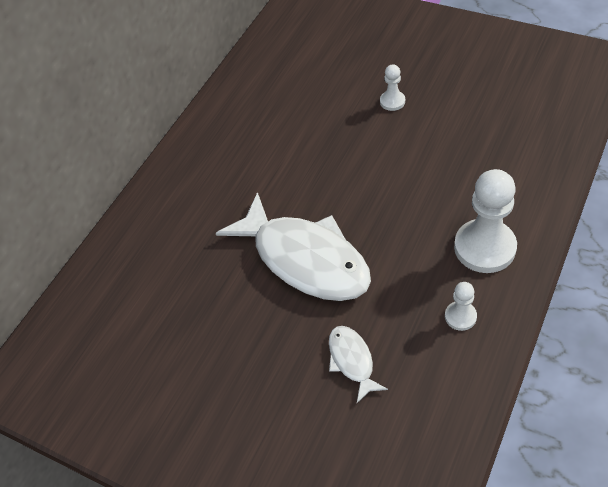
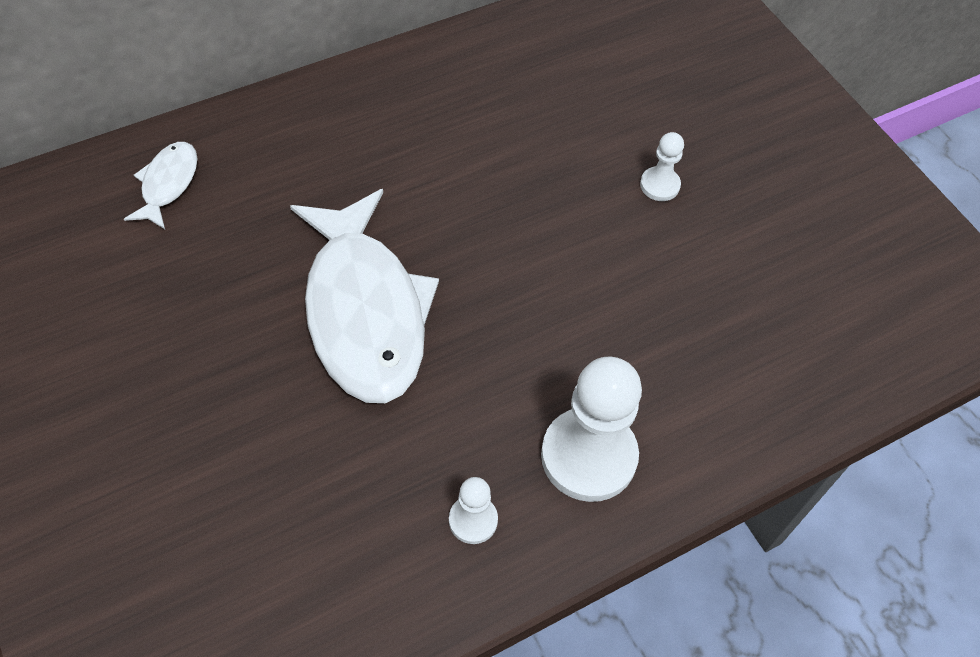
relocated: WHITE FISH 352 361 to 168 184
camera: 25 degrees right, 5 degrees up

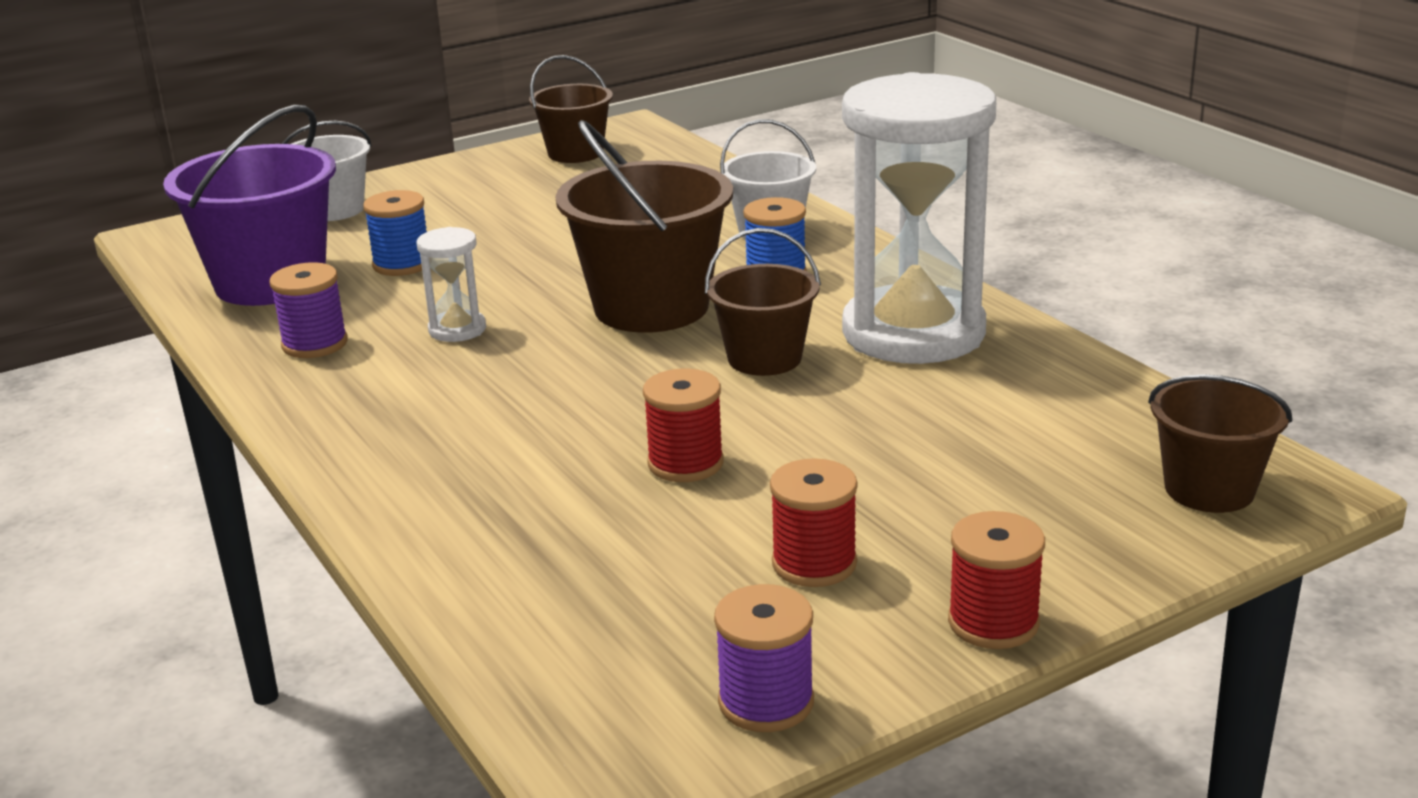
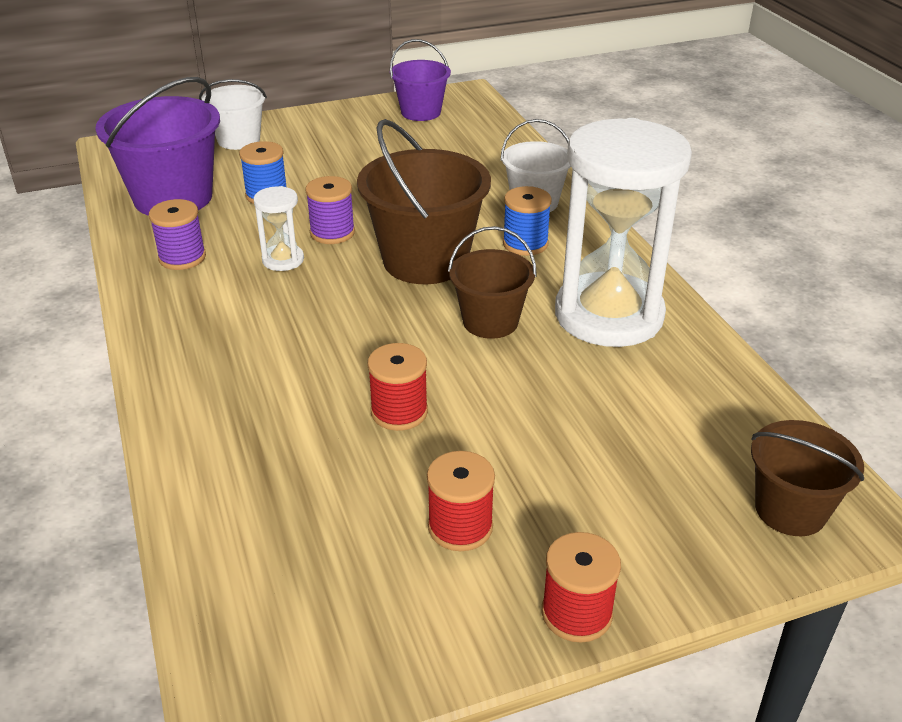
relocated: PURPLE SPOOL 766 702 to 332 233
colour: BROWN BUCKET 575 153 to PURPLE BUCKET 421 112
camera: 10 degrees right, 10 degrees up

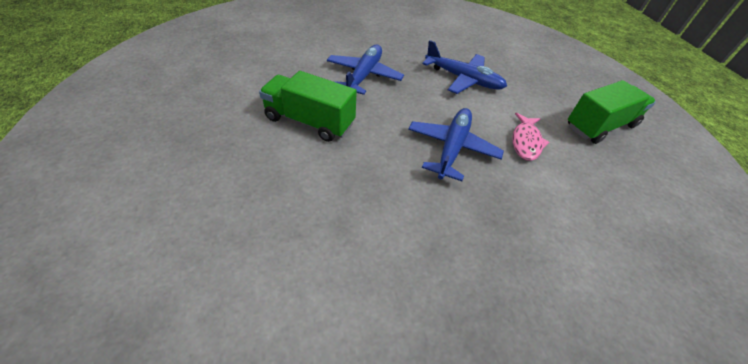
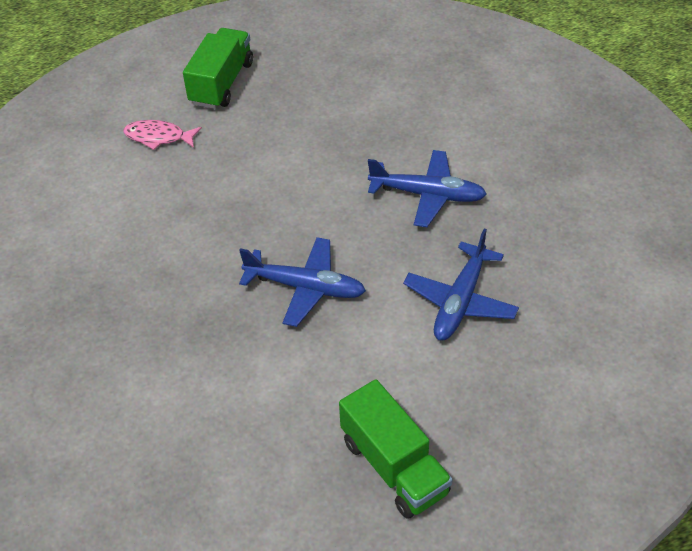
relocated: GREEN TRUCK 309 121 to 221 83; PINK FISH 526 142 to 158 137
camera: 90 degrees right, 0 degrees up

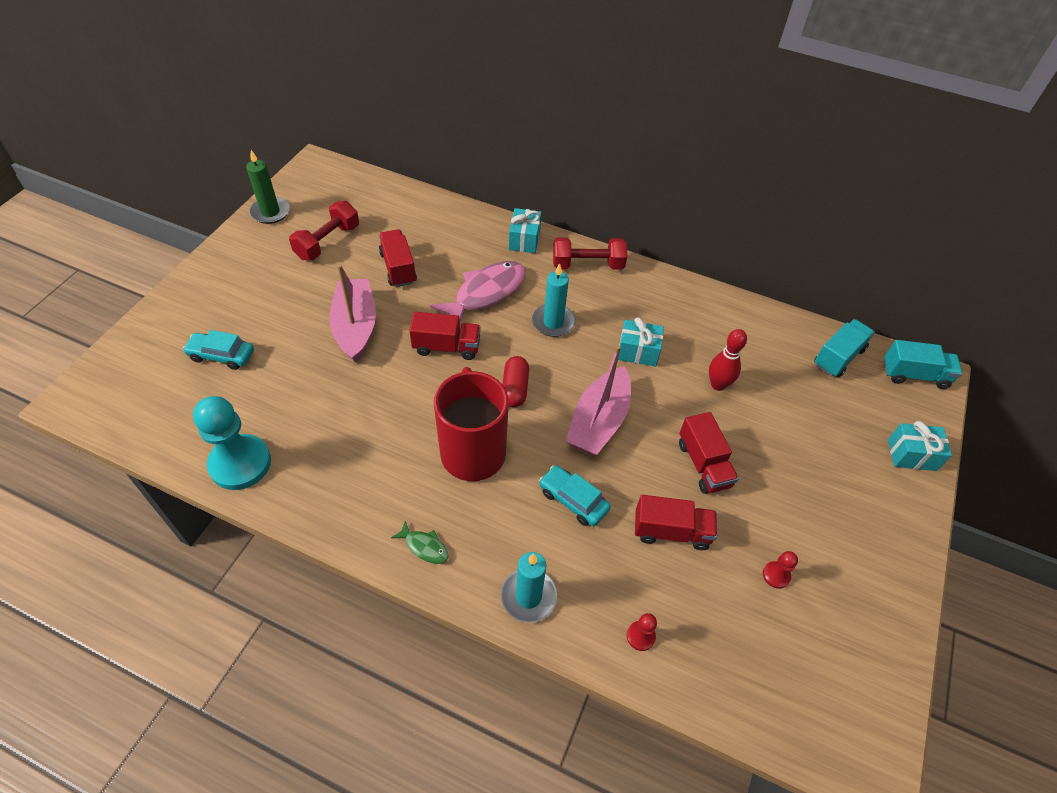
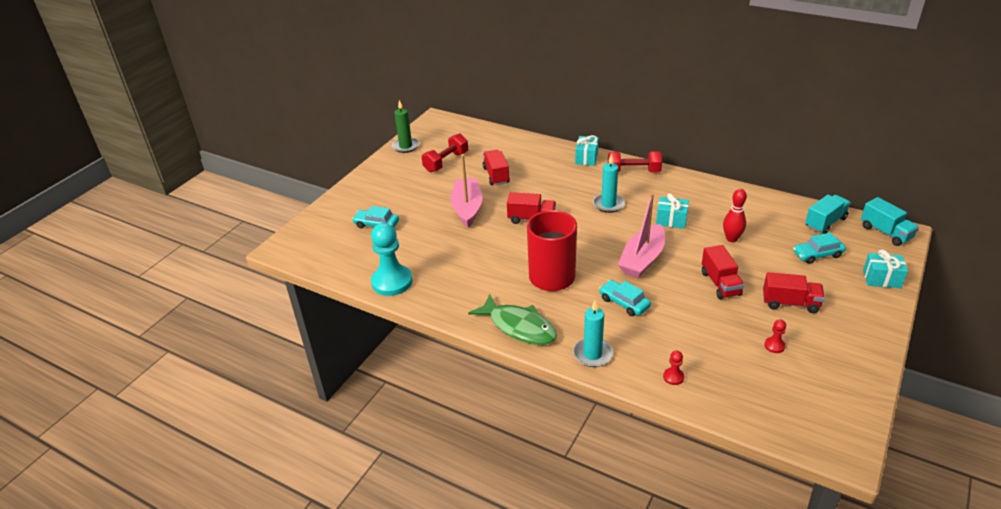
missing: PINK FISH 486 293; RED CAPSULE 515 388
appeared: TURQUOISE CAR 817 254
relocated: RED TRUCK 671 531 to 790 303
spun: TURQUOISE TRUCK 914 375 = 885 232 45 degrees clockwise
size: GREEN FISH 424 547 = 519 327 x2.20
camera: 10 degrees right, 15 degrees down

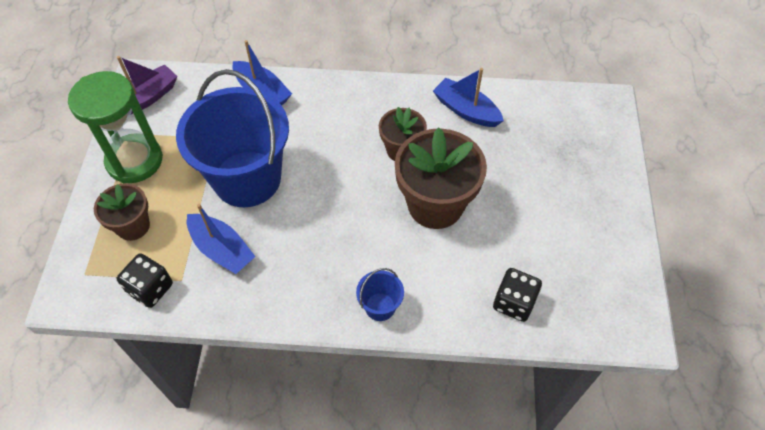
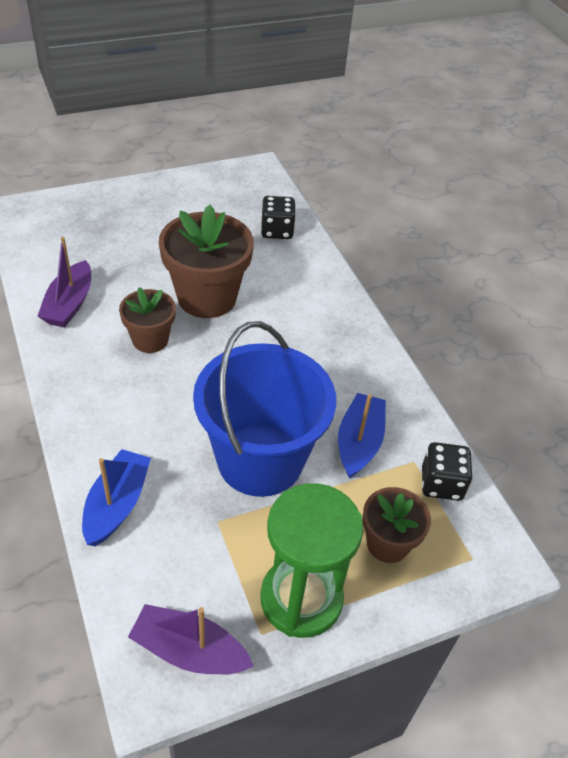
missing: BLUE BUCKET 380 307
colour: BLUE BOAT 466 110 to PURPLE BOAT 69 304
camera: 120 degrees left, 10 degrees down

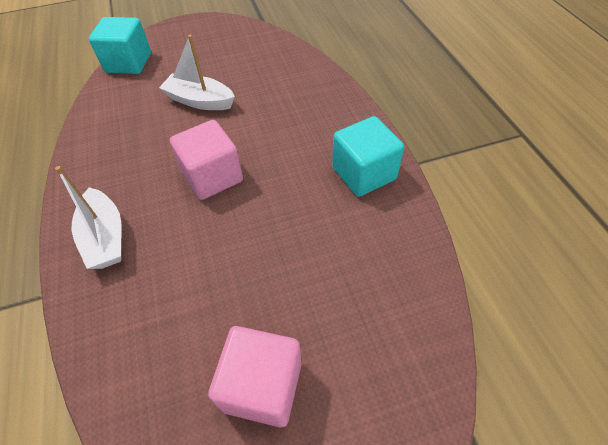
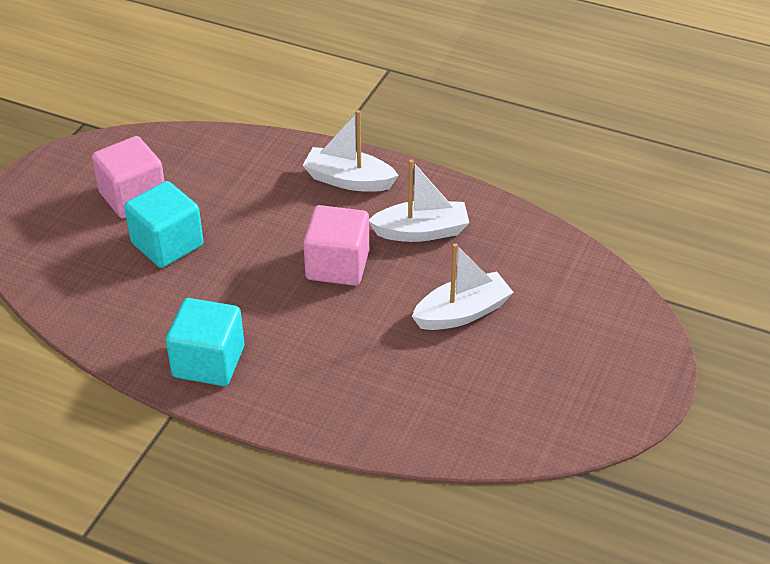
appeared: WHITE BOAT 421 231
relocated: TURQUOISE CUBE 129 63 to 167 244
camera: 130 degrees right, 10 degrees down

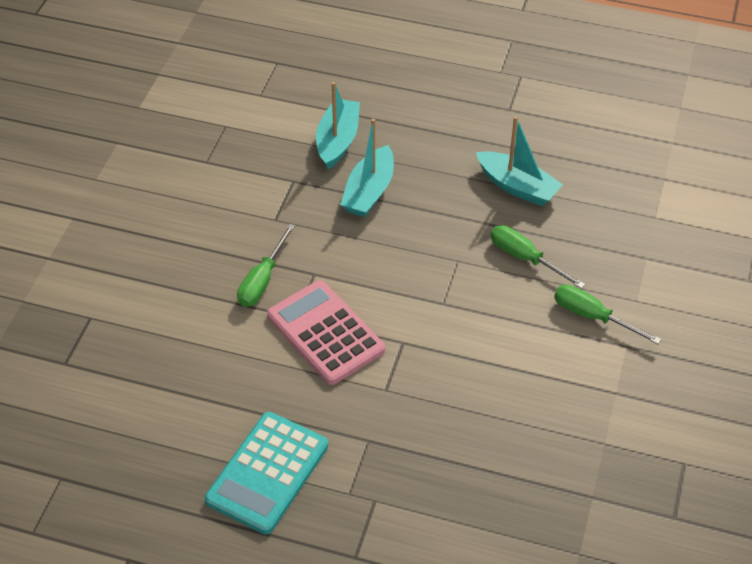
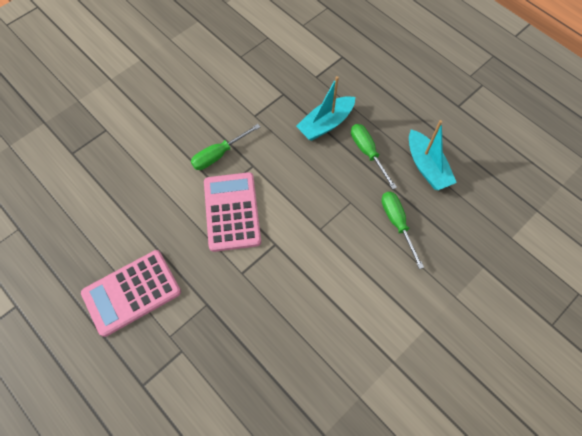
missing: TURQUOISE BOAT 337 141
relocated: GREEN SCREWDRIVER 593 317 to 367 153
colour: TURQUOISE CALCULATOR 267 473 to PINK CALCULATOR 132 292
camera: 30 degrees right, 15 degrees up

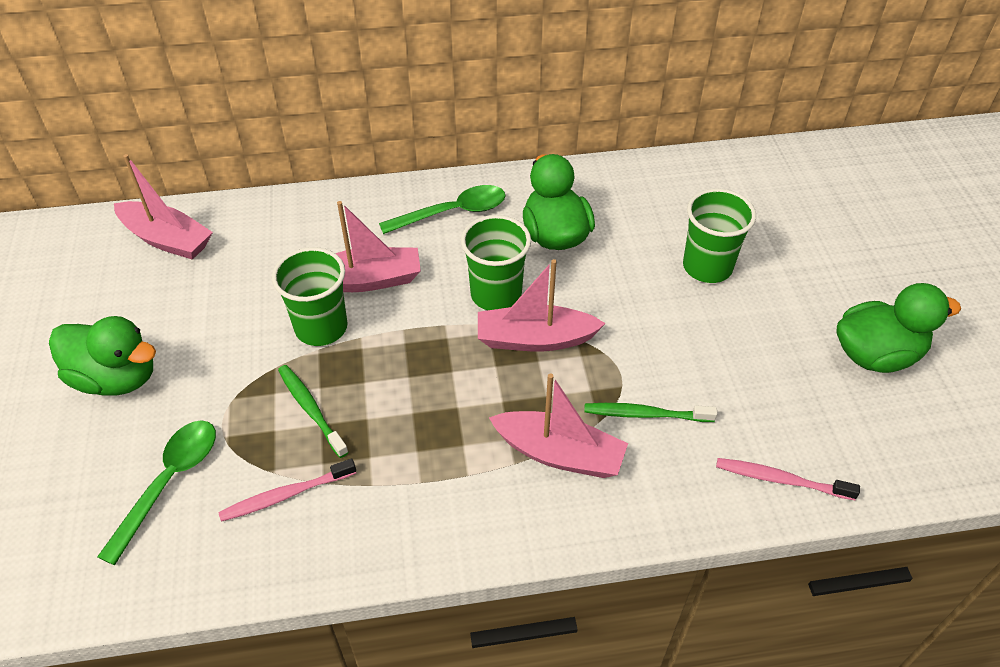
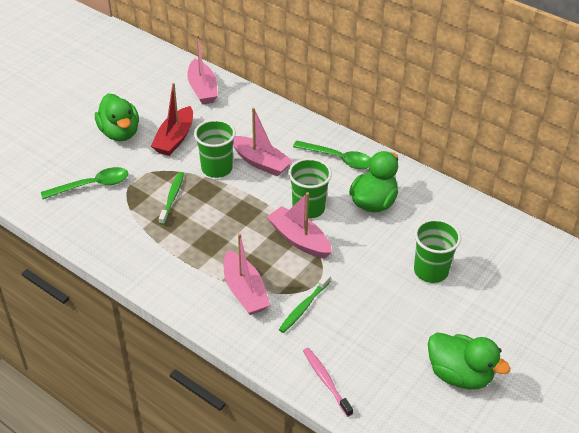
missing: PINK TOOTHBRUSH 286 495
appeared: RED BOAT 175 138
spun: GREEN TOOTHBRUSH 646 414 = 304 307 105 degrees counterclockwise
camera: 45 degrees right, 5 degrees down

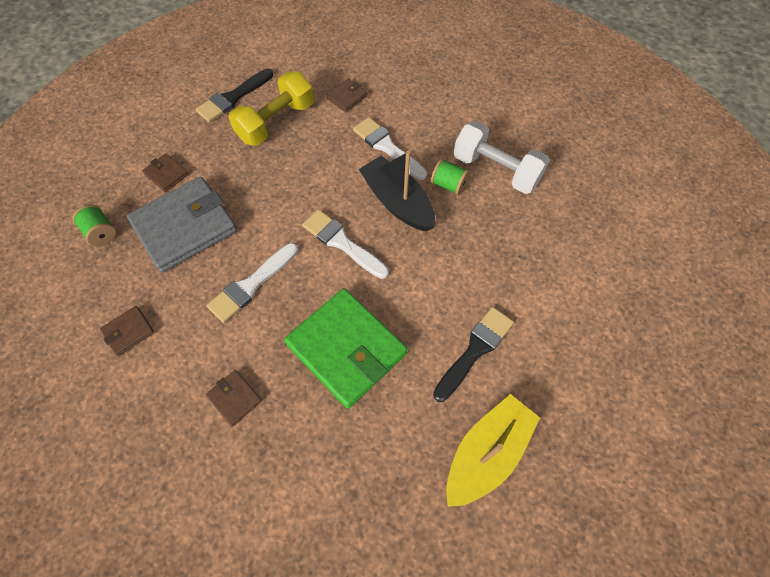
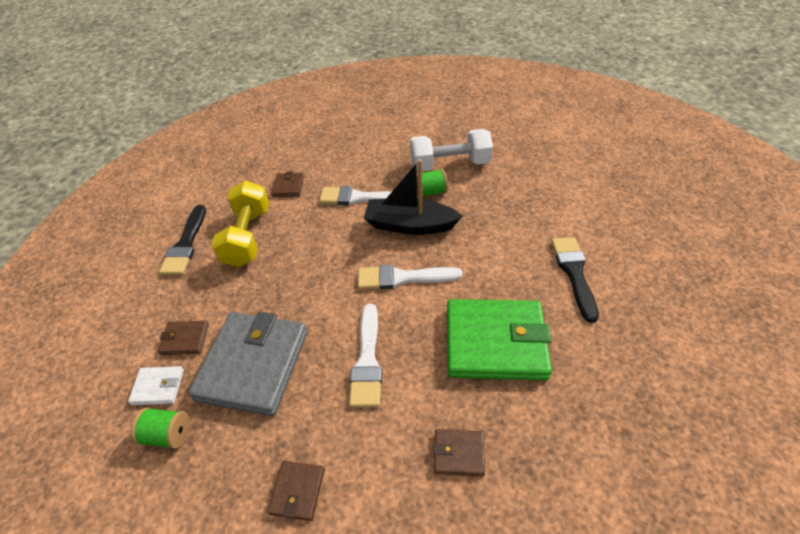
missing: YELLOW BOAT 487 453
appeared: WHITE WALLET 158 387
camera: 40 degrees left, 15 degrees down

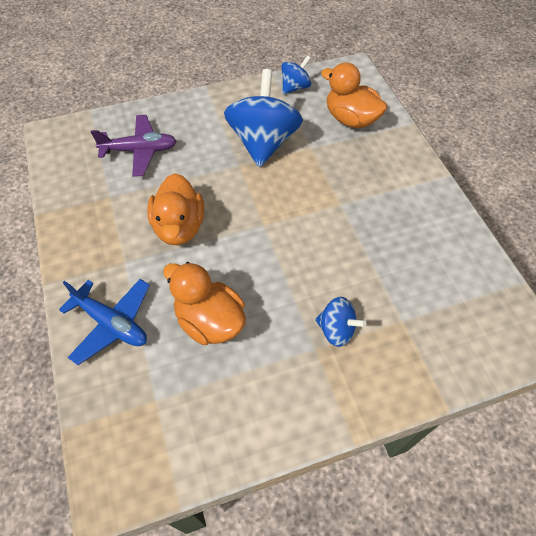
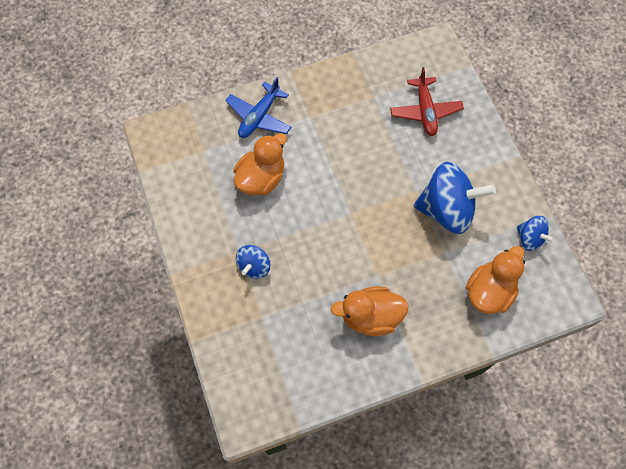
relocated: ORANGE DUCK 179 227 to 370 316
colour: PURPLE PLANE 139 150 to RED PLANE 425 111
camera: 90 degrees right, 10 degrees up

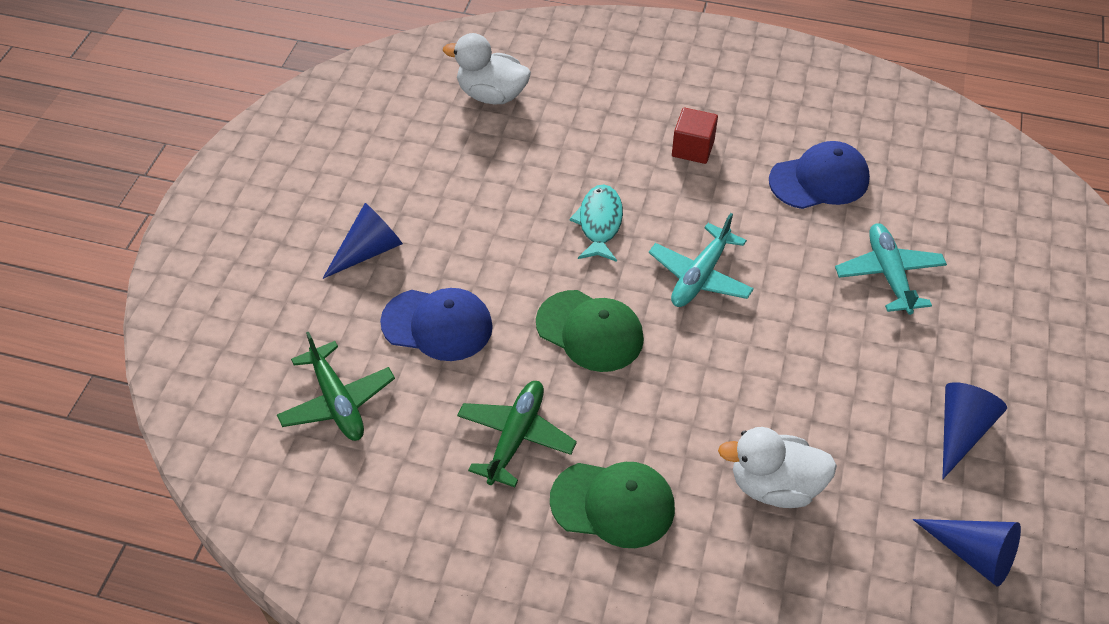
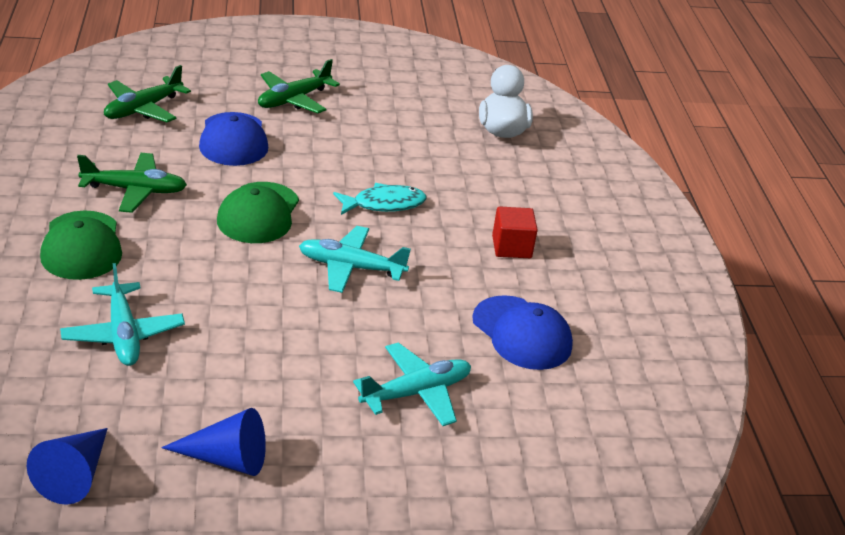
exchanged: BLUE CONE 368 251 to GREEN PLANE 294 99; WHITE DUCK 774 486 to TURQUOISE PLANE 123 334
camera: 65 degrees right, 15 degrees down

